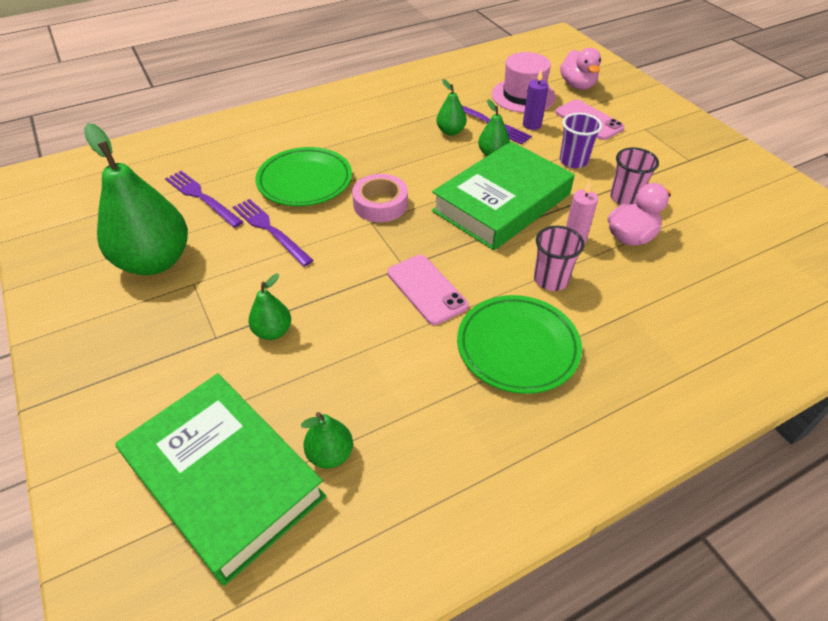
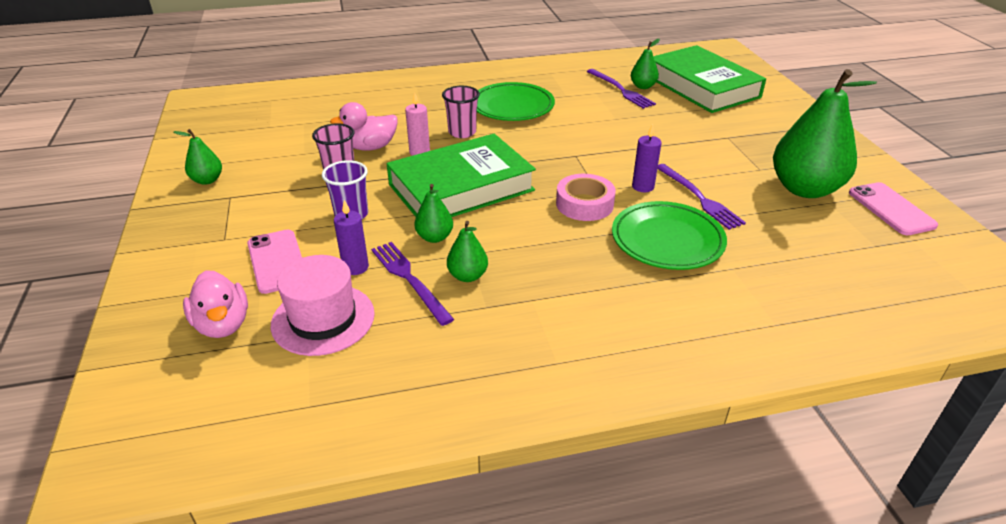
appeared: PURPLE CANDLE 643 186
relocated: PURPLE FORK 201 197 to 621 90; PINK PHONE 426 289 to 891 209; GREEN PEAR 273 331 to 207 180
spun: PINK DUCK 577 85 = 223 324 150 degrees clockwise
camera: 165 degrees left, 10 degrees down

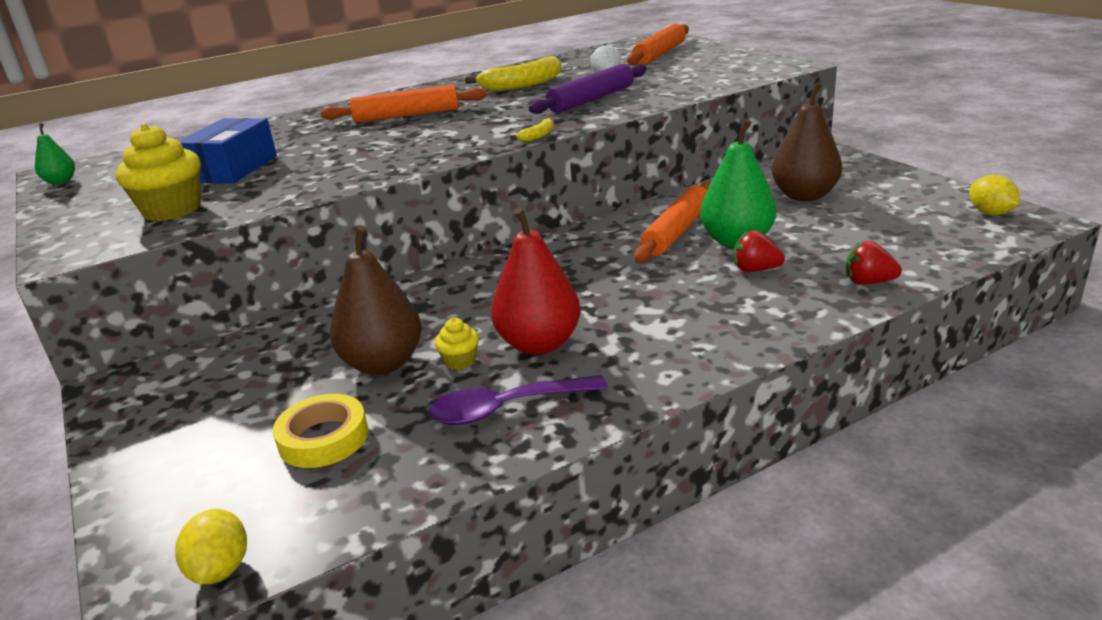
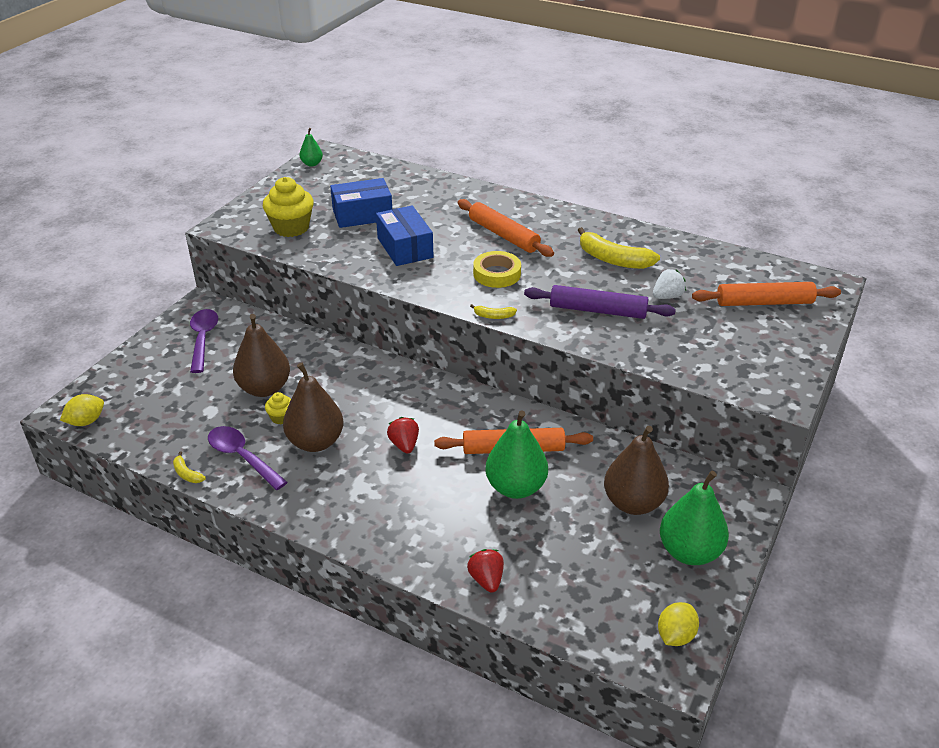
appeared: BLUE BOX 405 247; PURPLE SPOON 203 339; YELLOW BANANA 187 474; GREEN PEAR 689 552
relocated: RED STRAWBERRY 755 270 to 404 445; YELLOW TAPE 323 438 to 497 274
colour: RED PEAR 539 344 to BROWN PEAR 315 442
camera: 55 degrees right, 10 degrees up

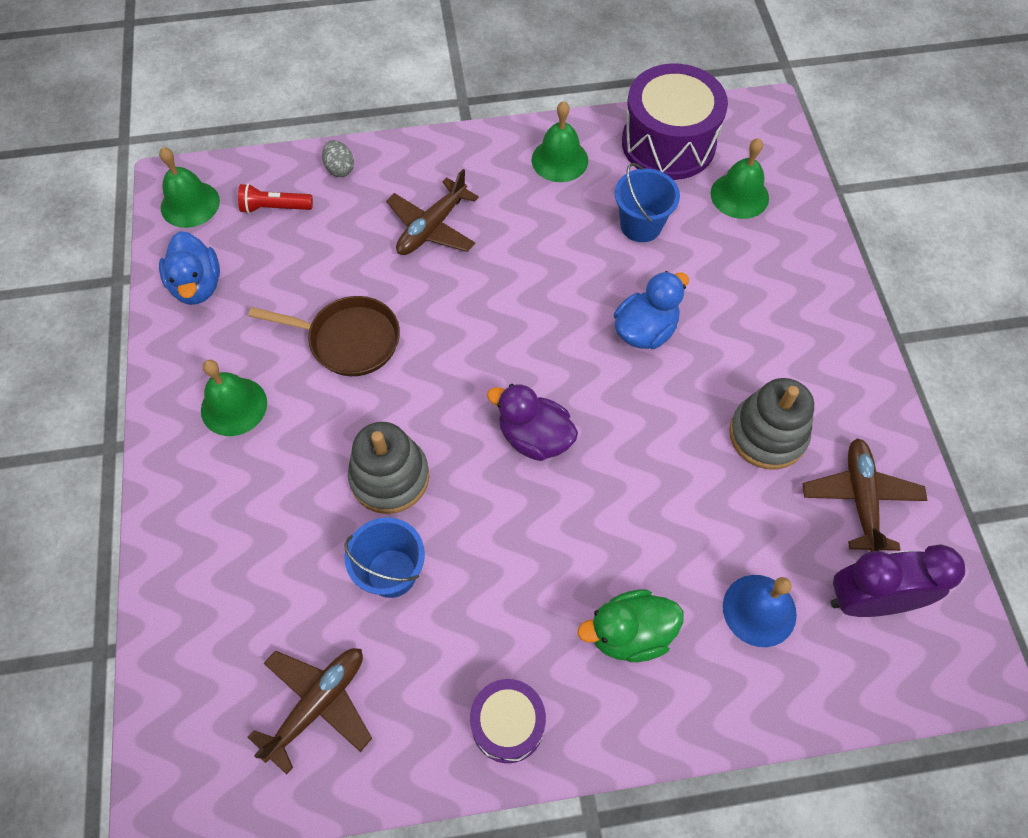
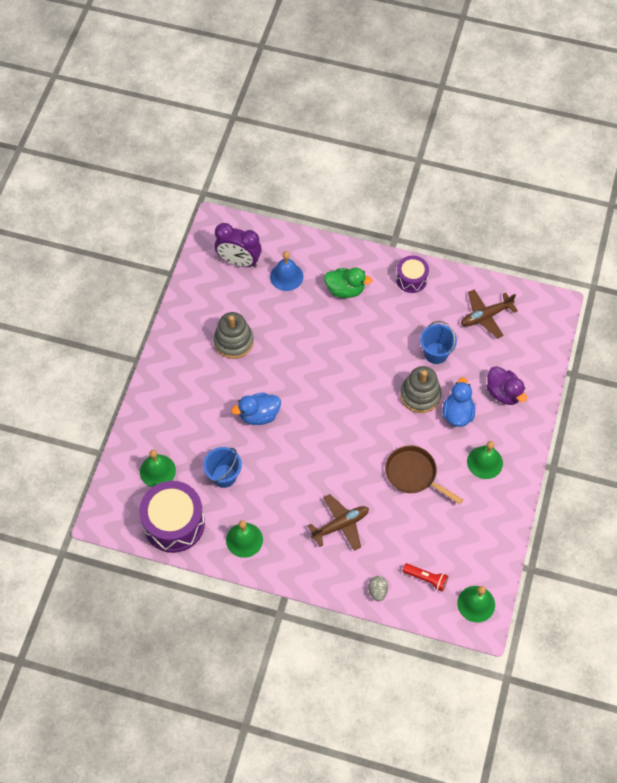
missing: BROWN PLANE 860 499
relocated: BLUE DUCK 197 285 to 457 413; PURPLE DUCK 534 437 to 503 393
camera: 155 degrees left, 0 degrees up

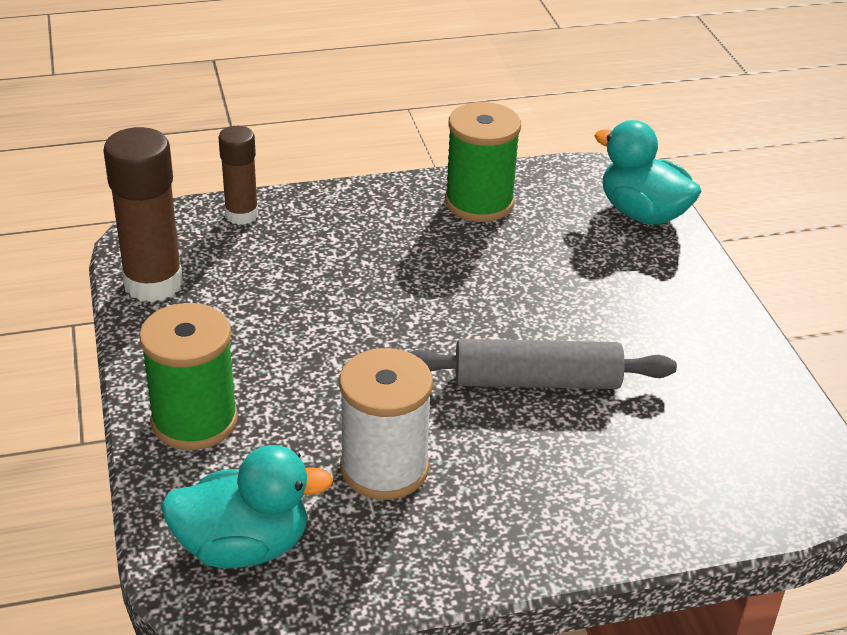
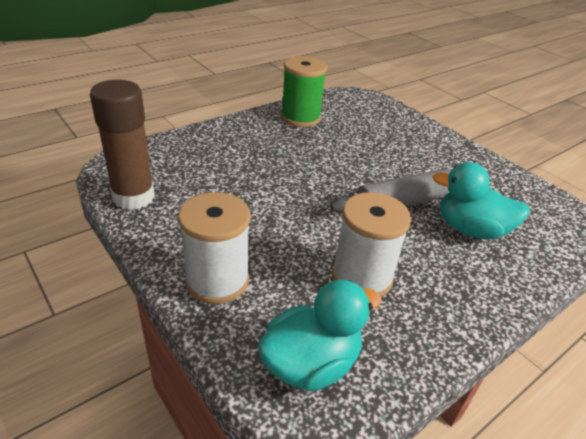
missing: BROWN GLUE STICK 241 215
relocated: TURQUOISE DUCK 642 213 to 470 229
colour: GREEN SPOOL 194 421 to WHITE SPOOL 217 280
camera: 25 degrees left, 0 degrees up

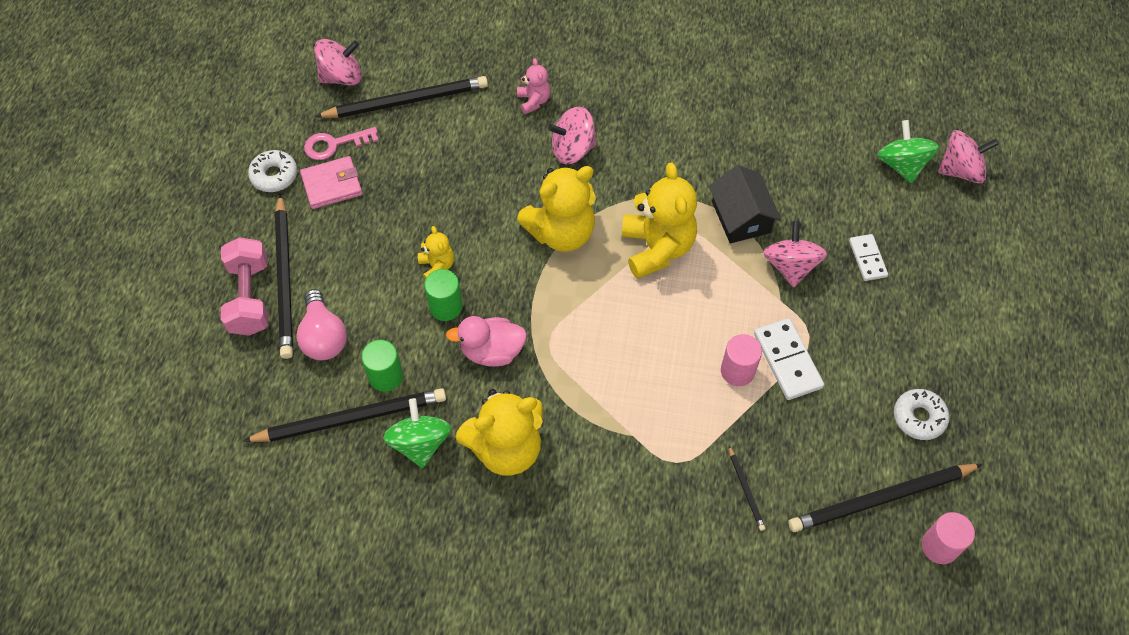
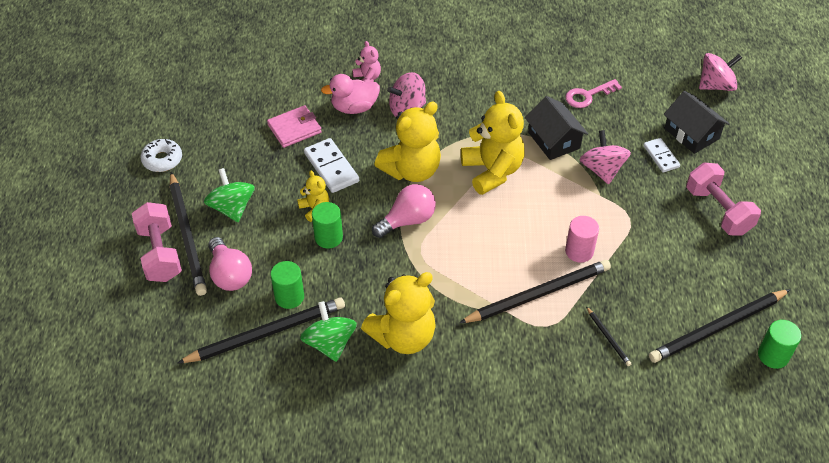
missing: PINK SPINNING TOP 342 77; WHITE DONUT 919 417
appeared: BLACK HOUSE 691 133; PINK DUMBBELL 718 211; PINK LIGHT BULB 407 220
relocated: BLACK PENCIL 406 101 to 538 294; GREEN SPINNING TOP 902 165 to 232 208; PINK KEY 335 144 to 588 95; PINK WALLET 332 185 to 294 129; PINK DUCK 492 351 to 354 107; WHITE DOMINO 787 361 to 331 167
colour: PINK CYLINDER 939 546 to GREEN CYLINDER 773 355
camera: 10 degrees left, 10 degrees down

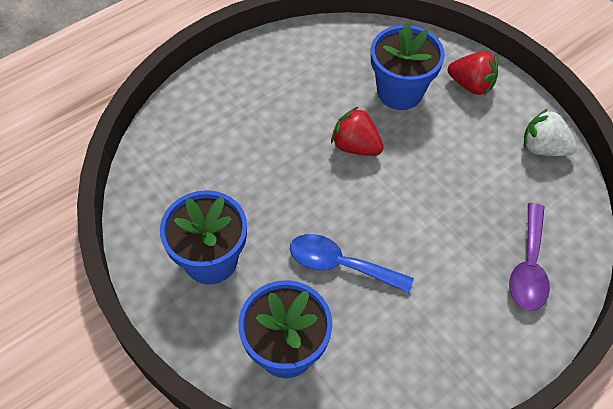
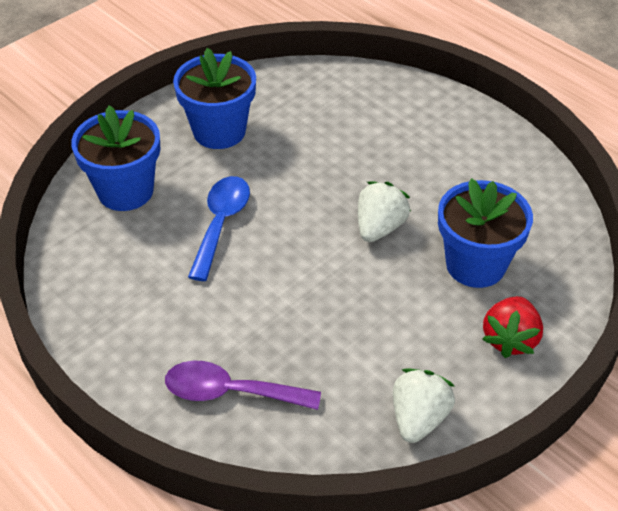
colour: RED STRAWBERRY 355 146 to WHITE STRAWBERRY 379 227
camera: 85 degrees right, 10 degrees down

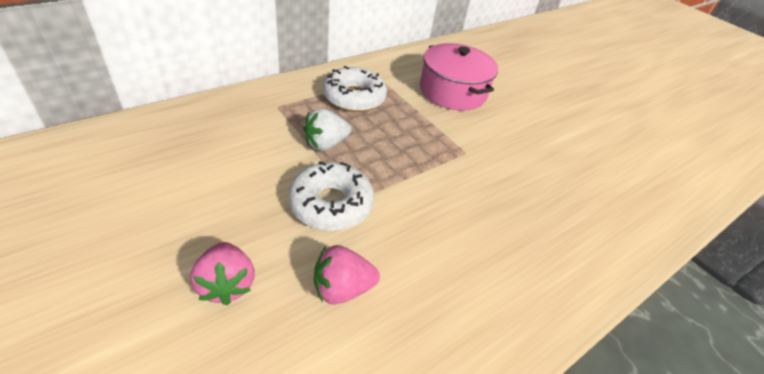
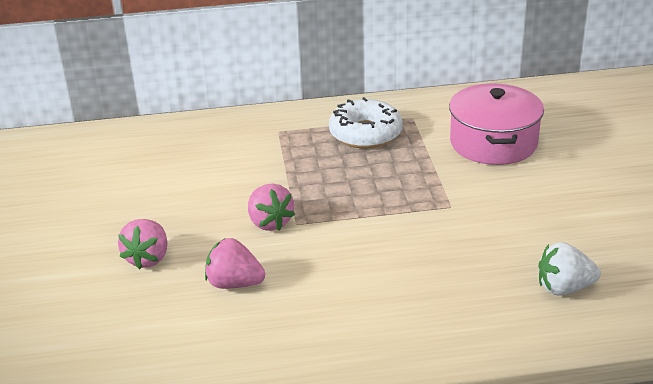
relocated: WHITE STRAWBERRY 325 144 to 564 288
exchanged: WHITE DONUT 331 204 to PINK STRAWBERRY 270 222
camera: 35 degrees right, 10 degrees down

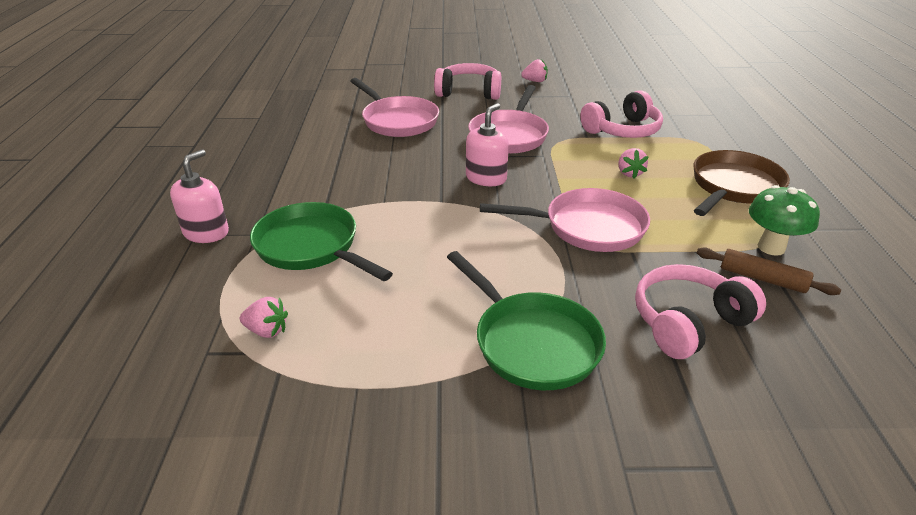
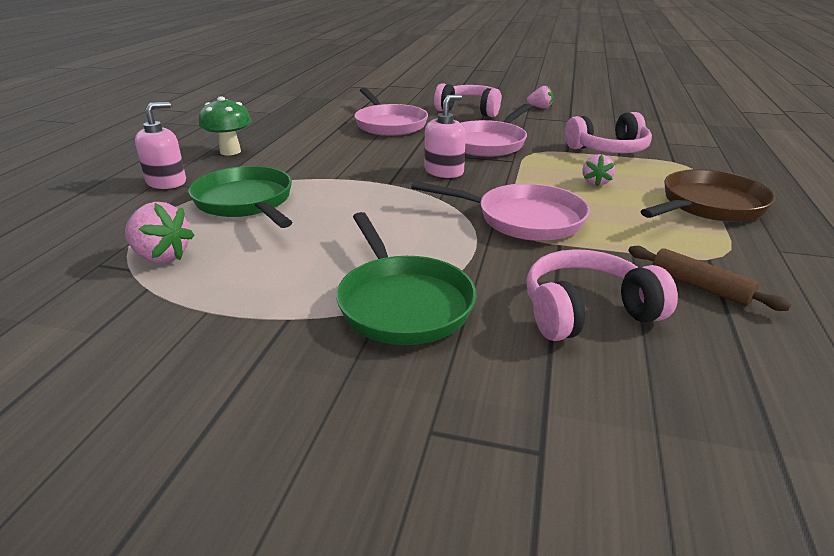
relocated: GREEN MUSHROOM 771 247 to 230 151
size: PINK STRAWBERRY 267 331 = 161 256 x1.51
camera: 15 degrees right, 5 degrees down

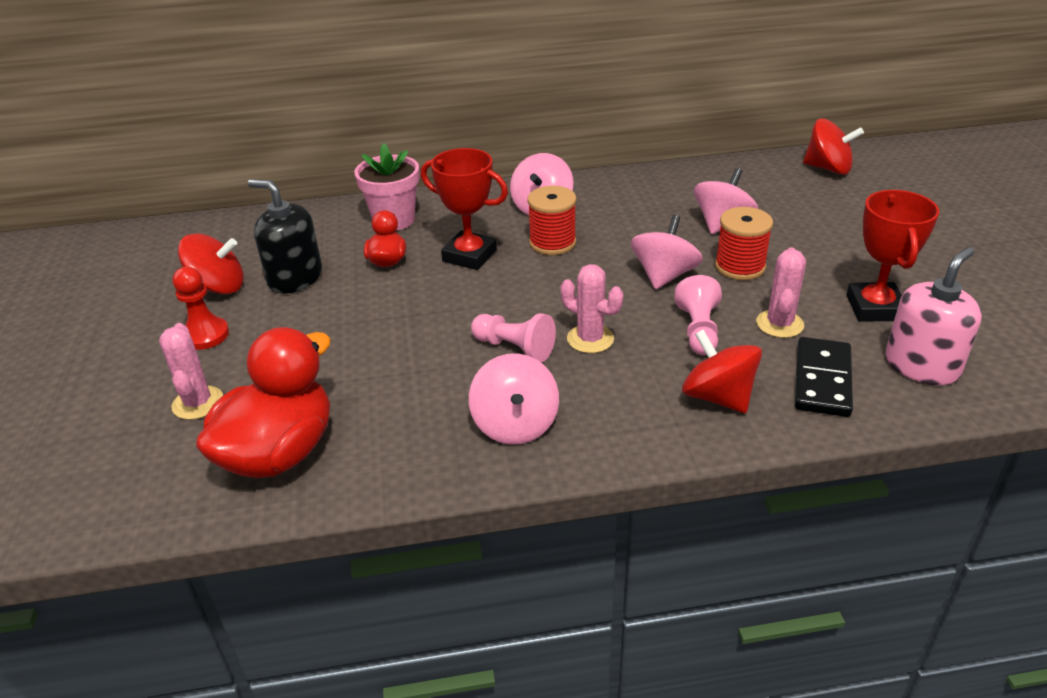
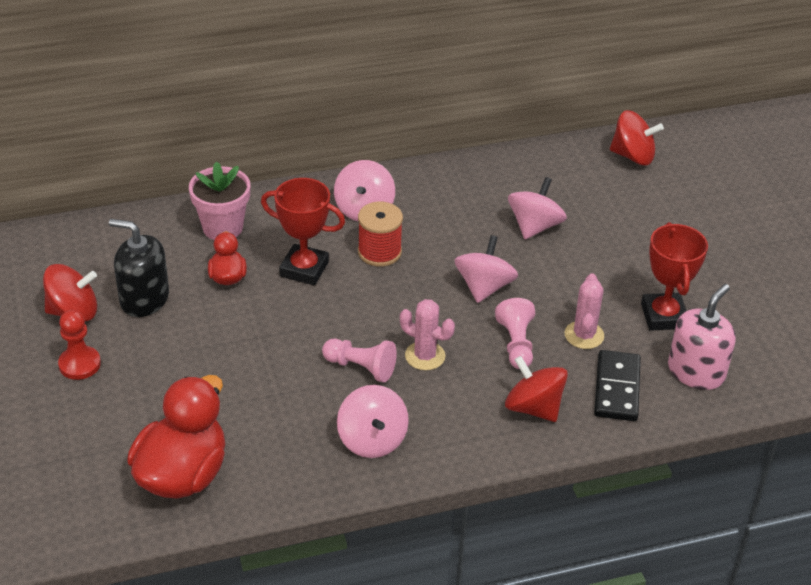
missing: RED SPOOL 740 266; PINK CACTUS 198 403
camera: 10 degrees left, 5 degrees up

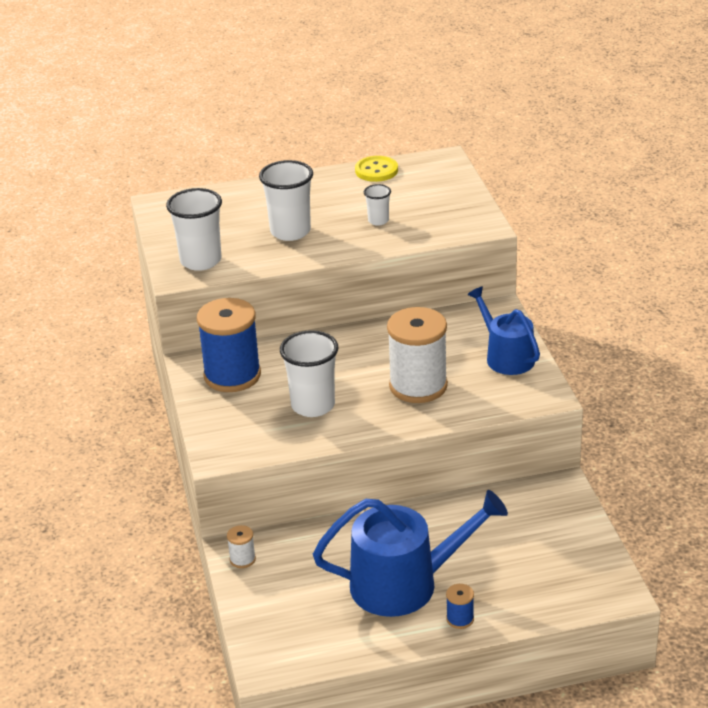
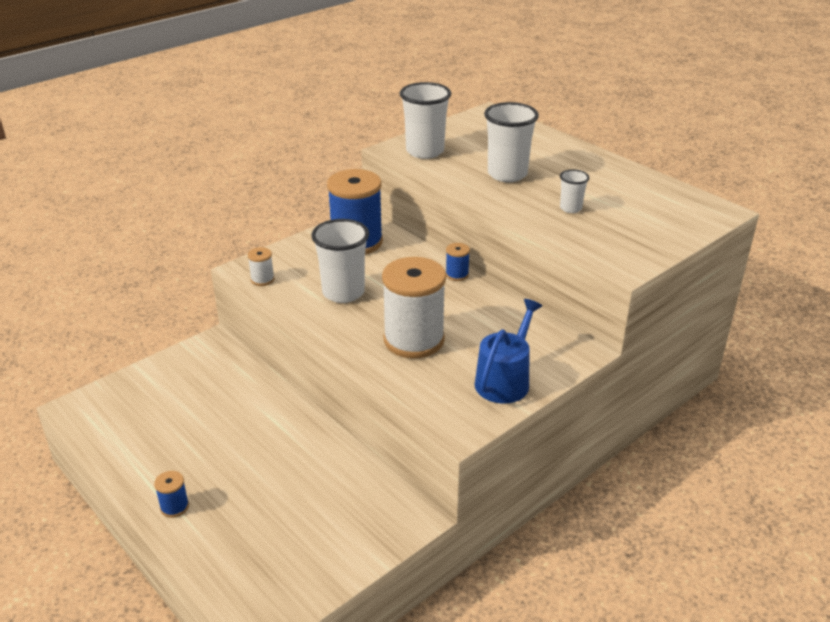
missing: YELLOW BUTTON 376 170; BLUE WATERING CAN 404 584
appeared: BLUE SPOOL 457 274
relocated: WHITE SPOOL 242 559 to 262 279
camera: 60 degrees right, 0 degrees up

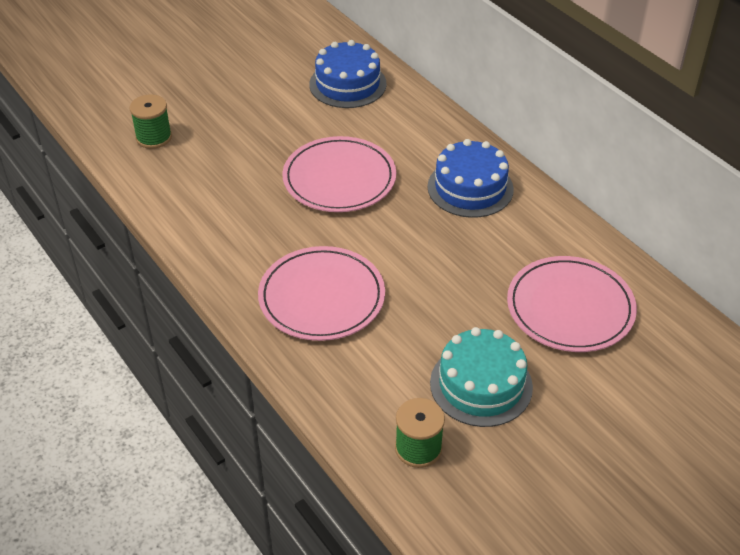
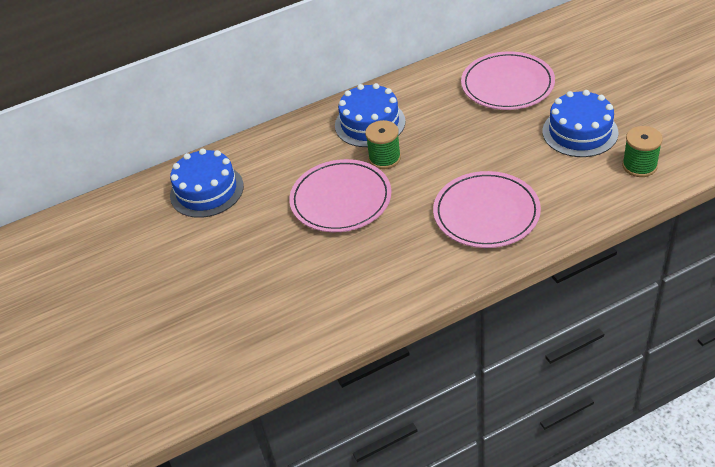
relocated: GREEN SPOOL 154 137 to 384 158
colour: TURQUOISE CAKE 481 385 to BLUE CAKE 580 132
camera: 75 degrees left, 0 degrees up

